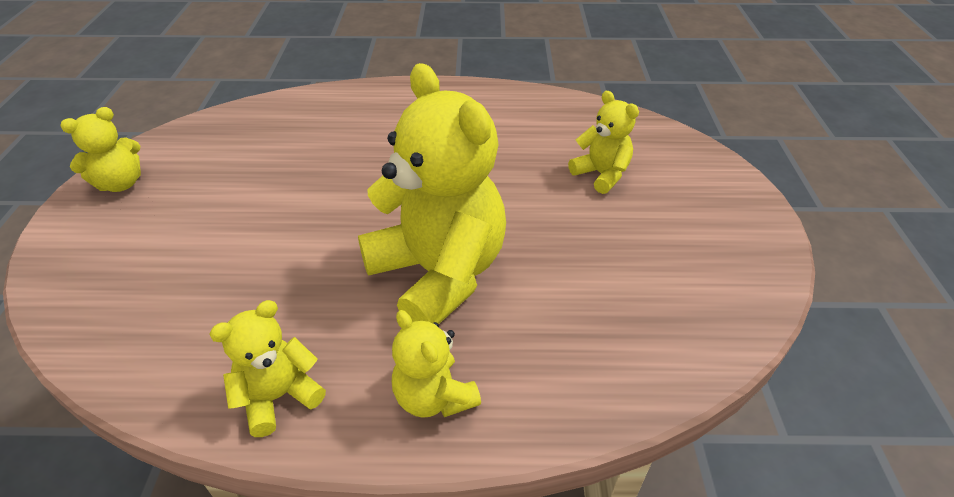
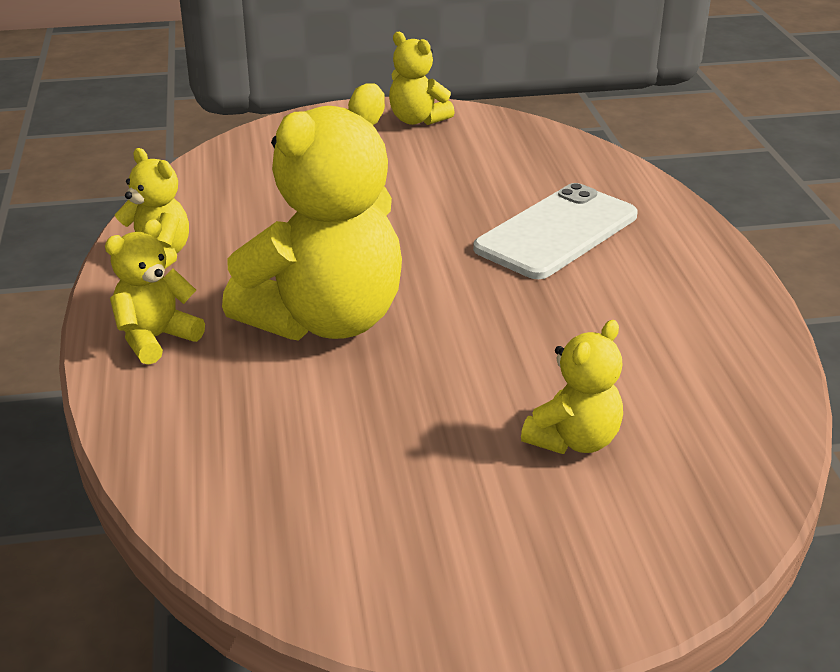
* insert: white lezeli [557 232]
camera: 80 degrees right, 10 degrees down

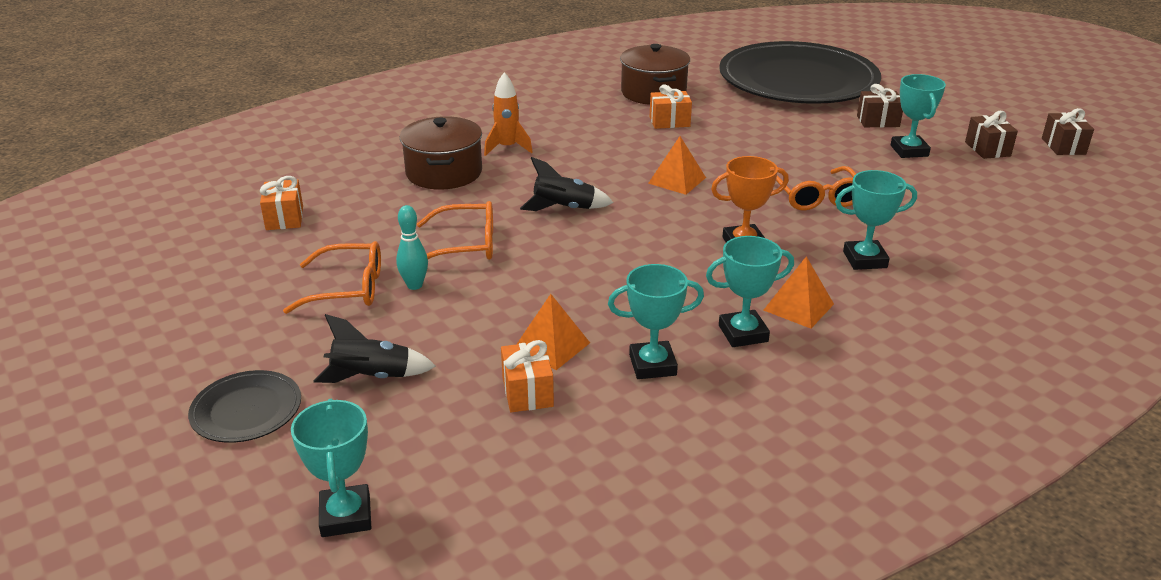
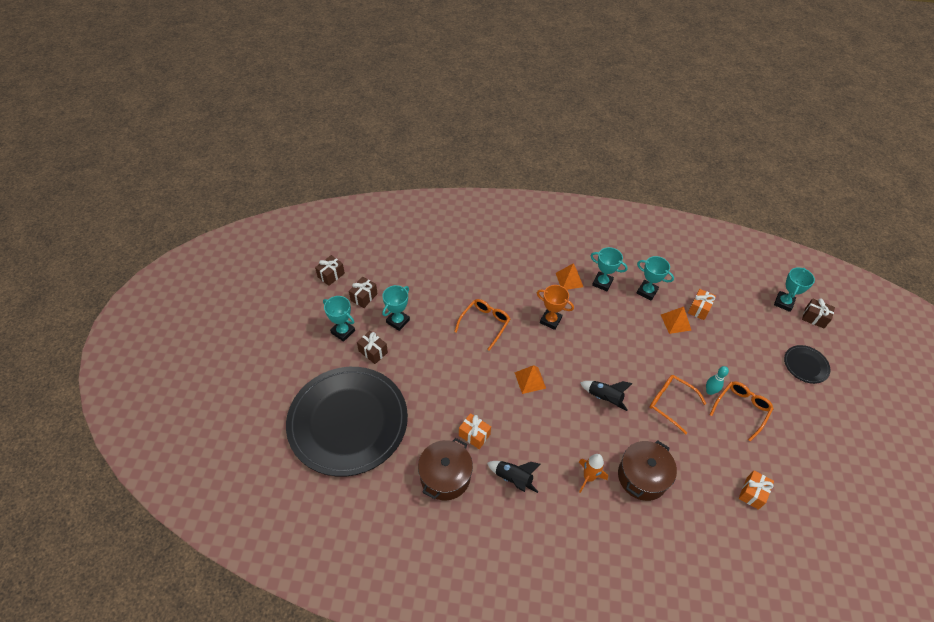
* insert: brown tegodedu [814 318]
* move: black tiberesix [372 377] to [513 478]
* move: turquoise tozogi [865 260] to [343 331]
* rotate: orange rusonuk [347 288] = [741 409] 90 degrees clockwise
camera: 140 degrees left, 20 degrees up

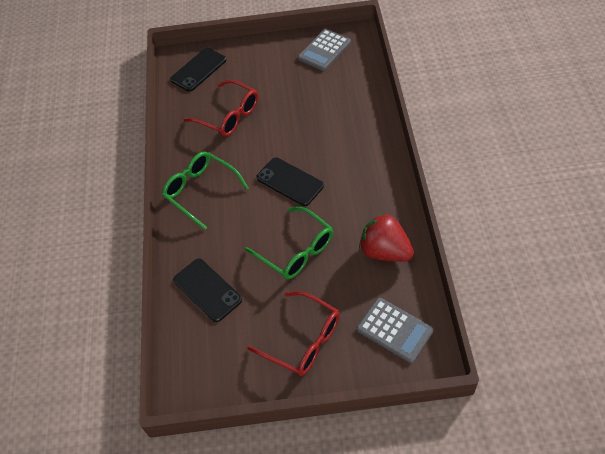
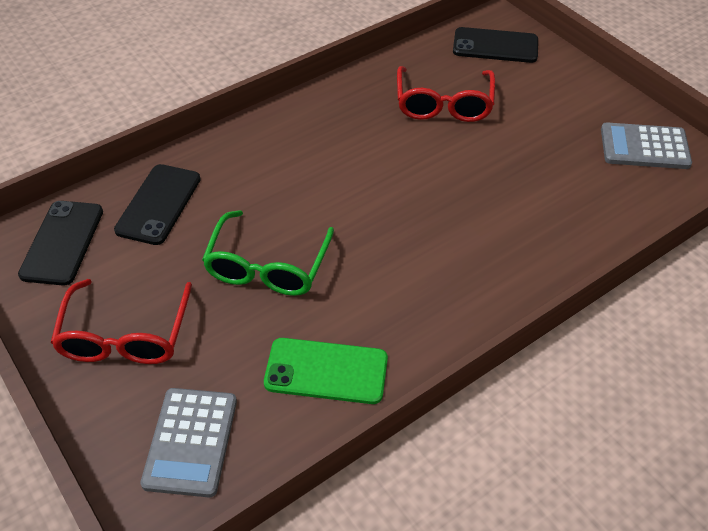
* delete: green rusonuk [200 191]
* move: black lezeli [290 182] to [62 242]
* replace: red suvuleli [385 251] to green lezeli [326 371]
camera: 55 degrees right, 5 degrees down

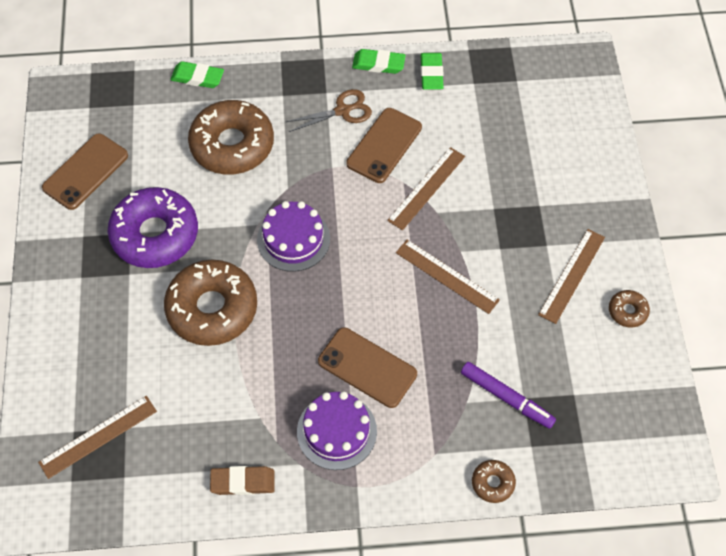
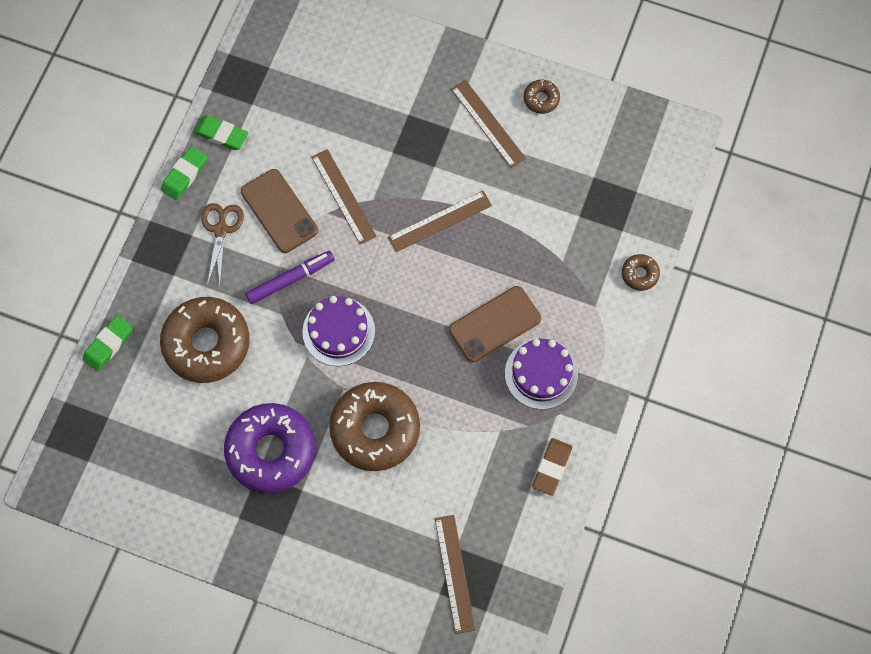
* delete: brown lezeli [85 171]
* move: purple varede [506 398] to [290 279]
camera: 65 degrees left, 10 degrees up

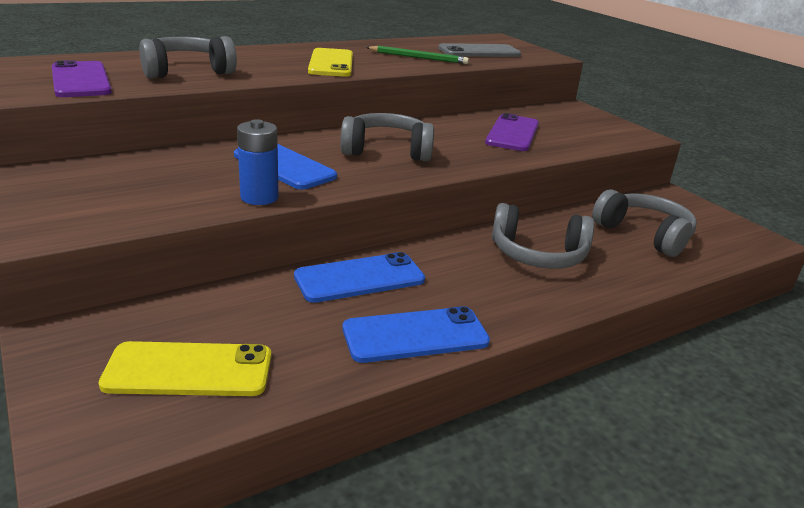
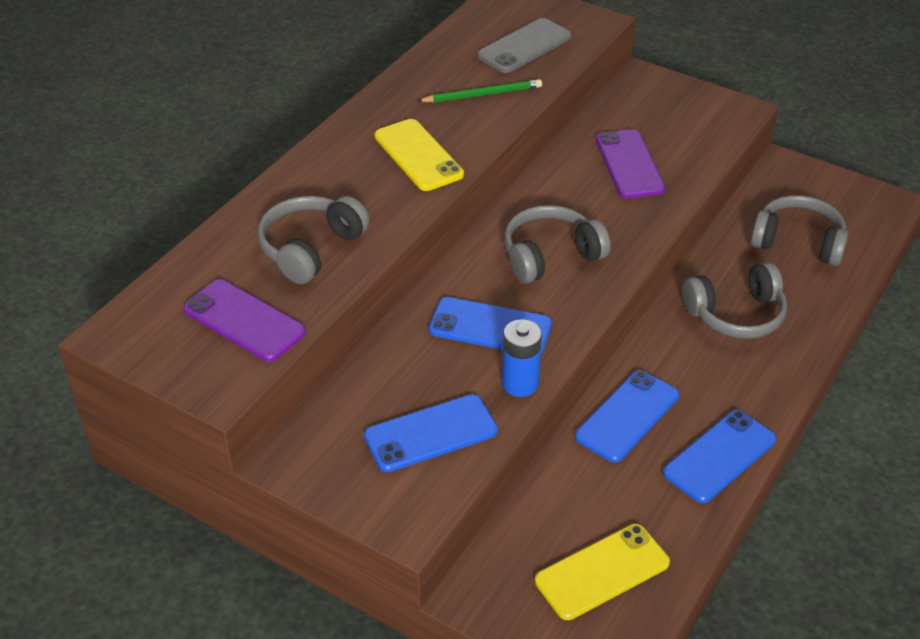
* insert: blue lezeli [431 434]
camera: 25 degrees left, 15 degrees up

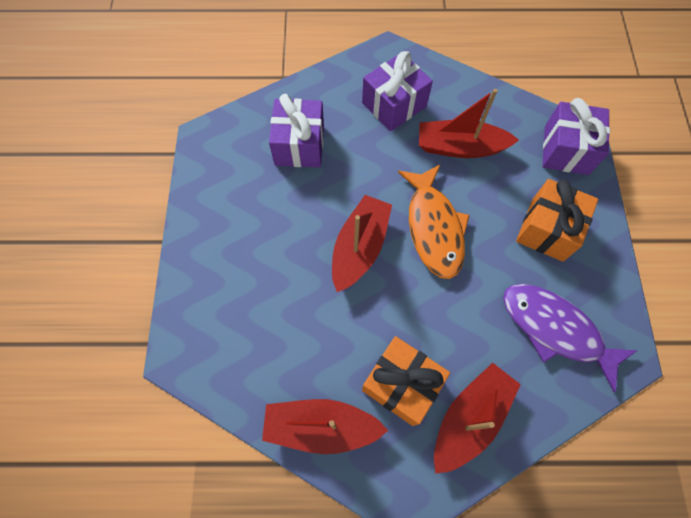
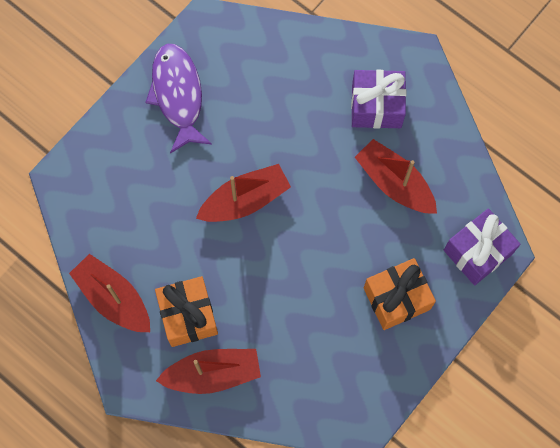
* delete: purple tegodedu [299 145]
* delete: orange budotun [434 227]
* move: purple budotun [555 329] to [178 95]
camera: 40 degrees right, 5 degrees up

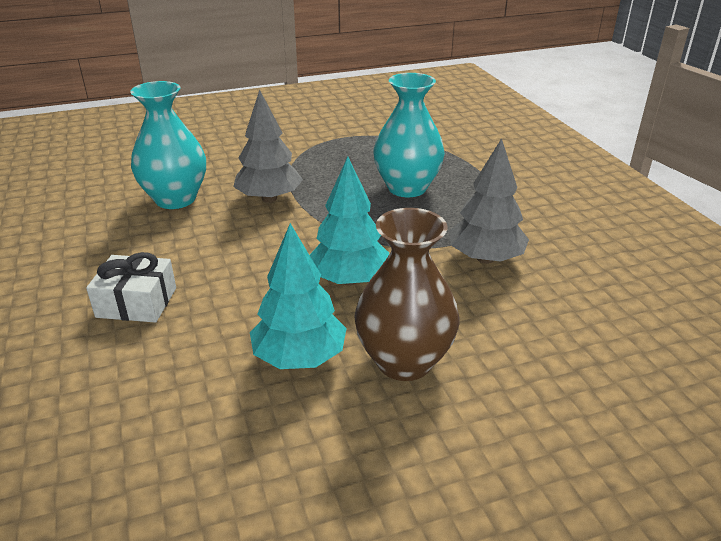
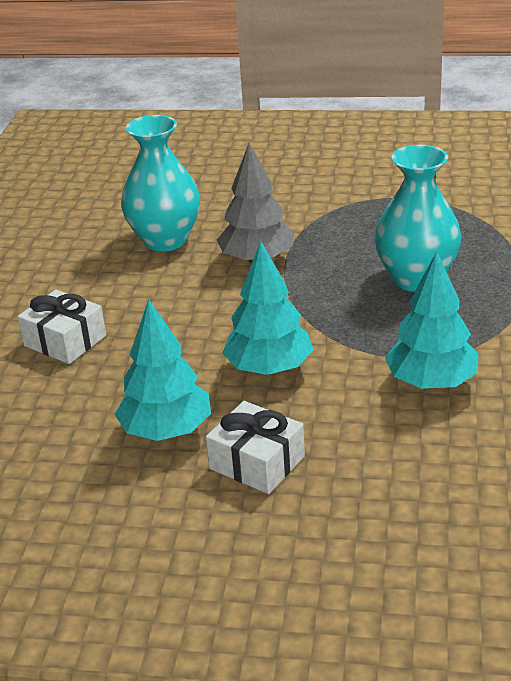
* replace: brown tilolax [404 361] to white tegodedu [257 462]
* recolor: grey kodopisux [485 258] to turquoise kodopisux [431 382]
camera: 30 degrees right, 0 degrees up

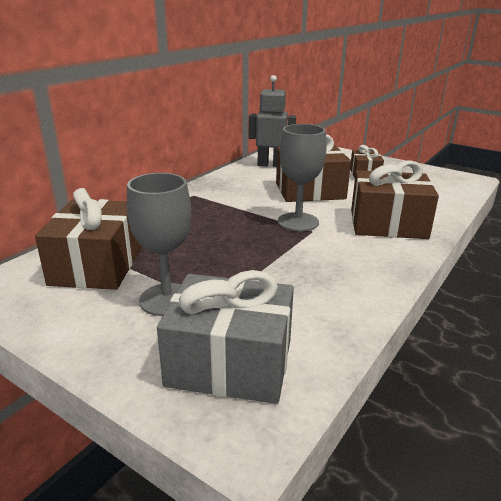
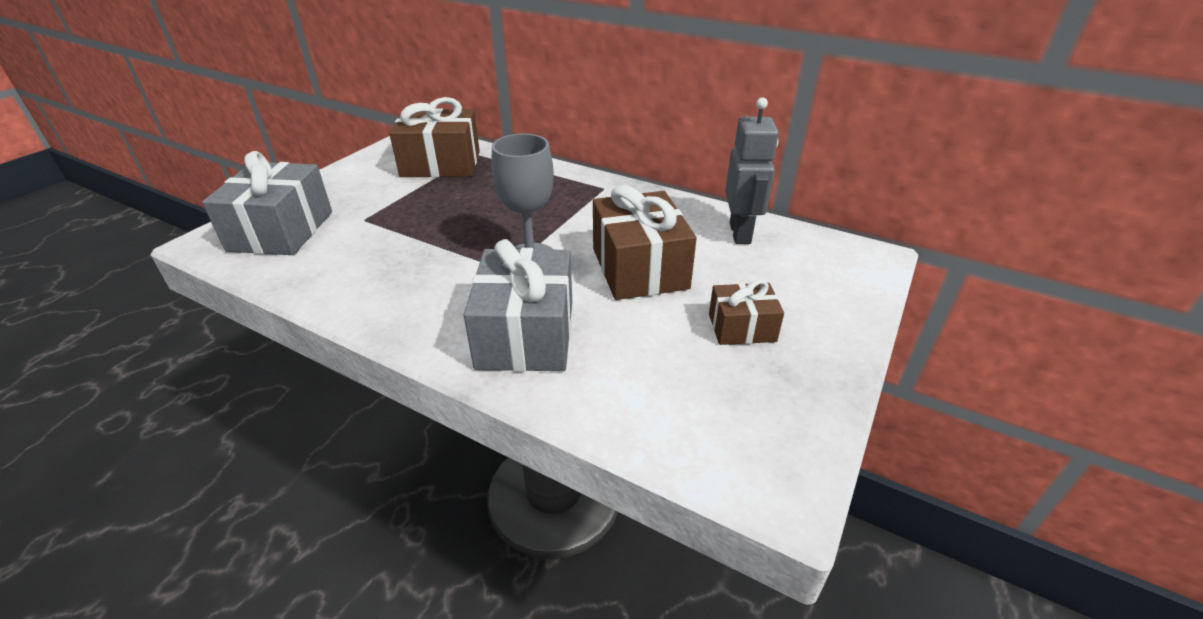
* delete: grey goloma [167 299]
* recolor: brown tegodedu [388 224] to grey tegodedu [526 334]
camera: 85 degrees right, 10 degrees up

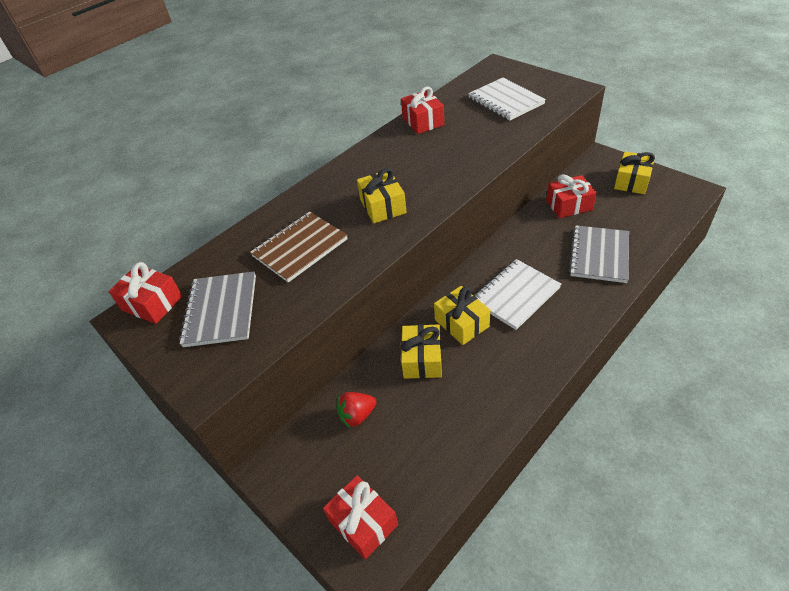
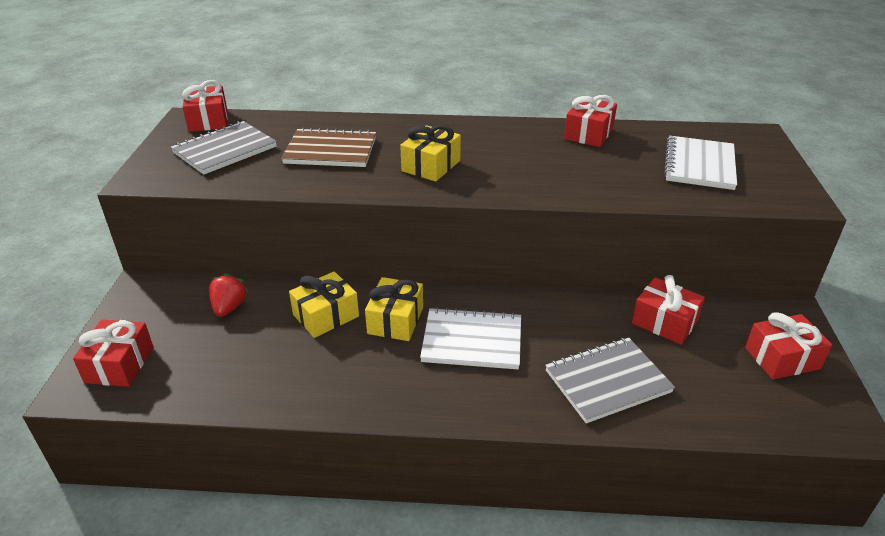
* recolor: yellow tegodedu [632 181] to red tegodedu [782 358]
* rotate: red suvuleli [357 415] = [229 307] 75 degrees clockwise
camera: 45 degrees right, 10 degrees down

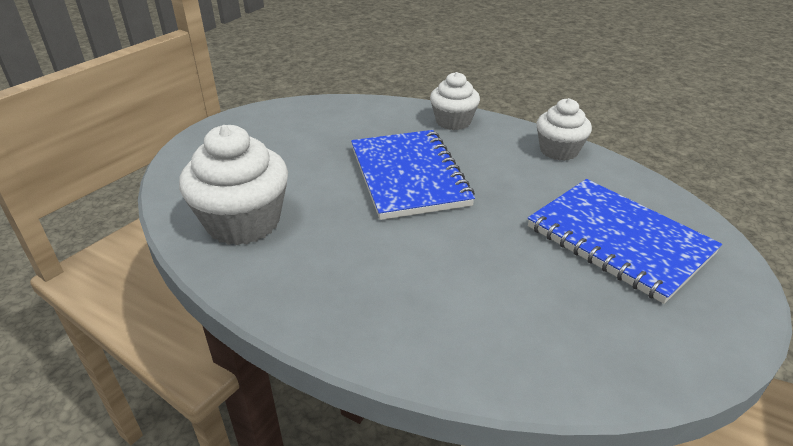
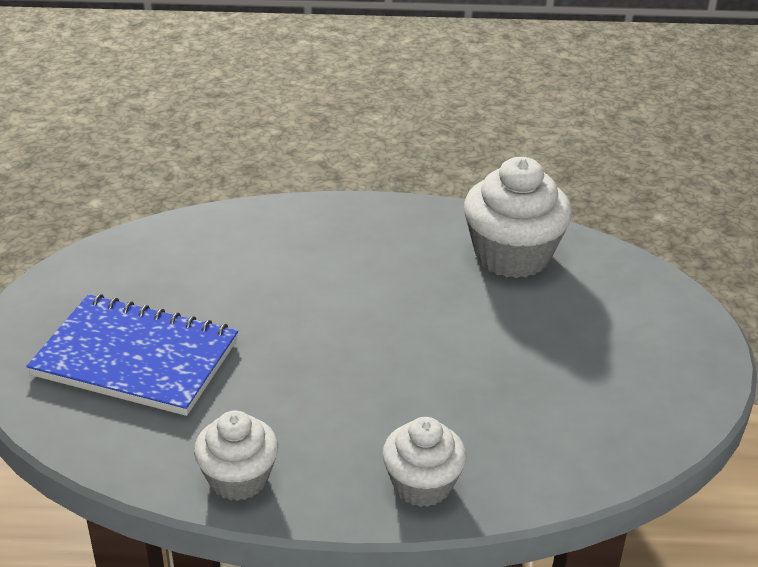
* delete: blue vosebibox [408 176]
camera: 150 degrees right, 0 degrees up

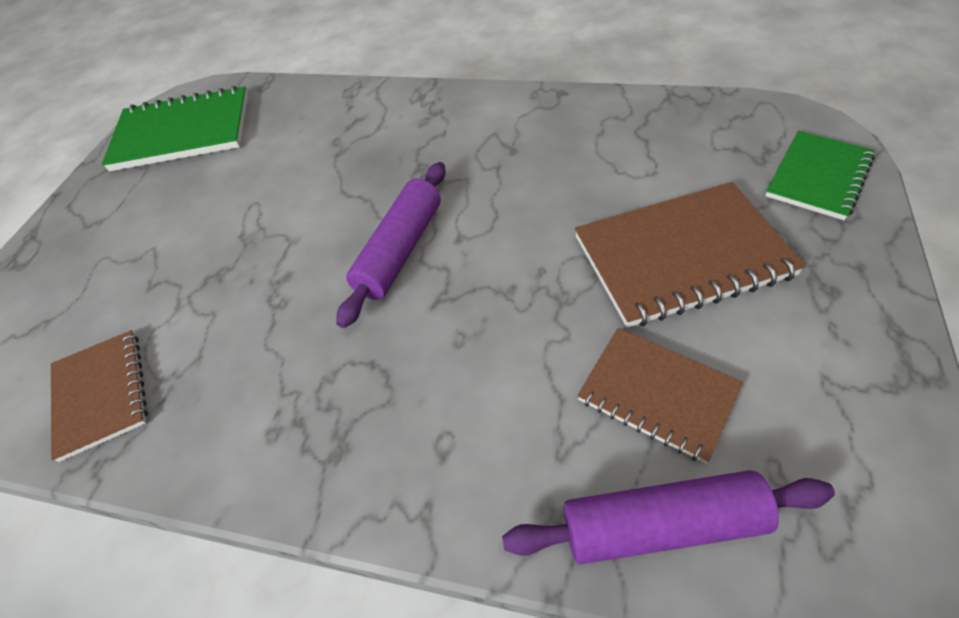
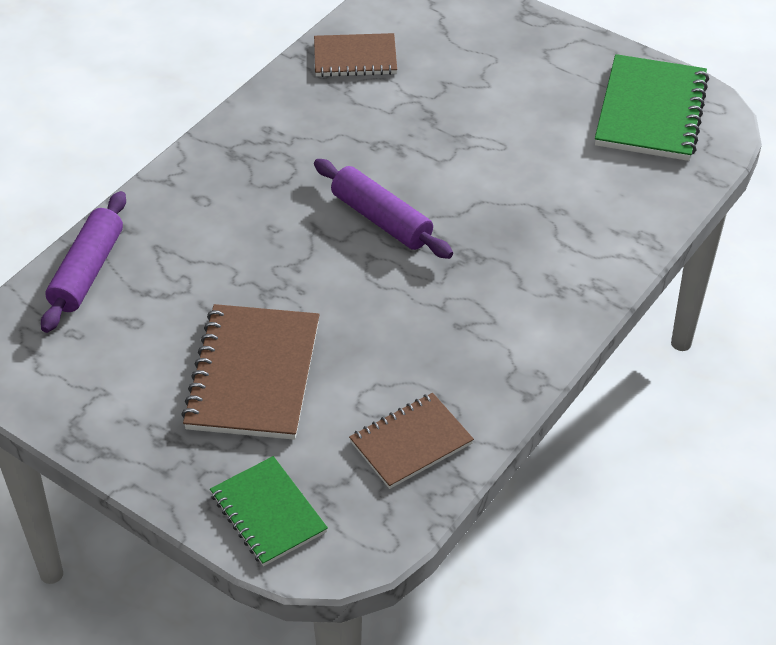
* move: brown vosebibox [657 394] to [411 443]
camera: 105 degrees right, 5 degrees down

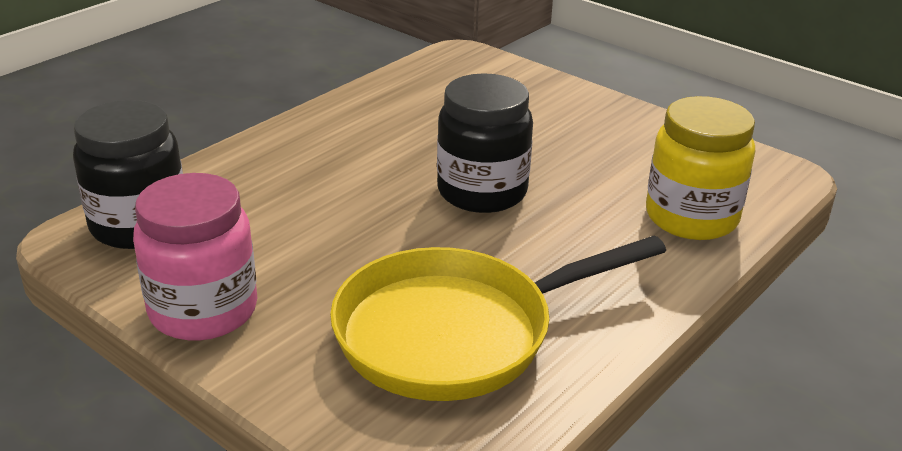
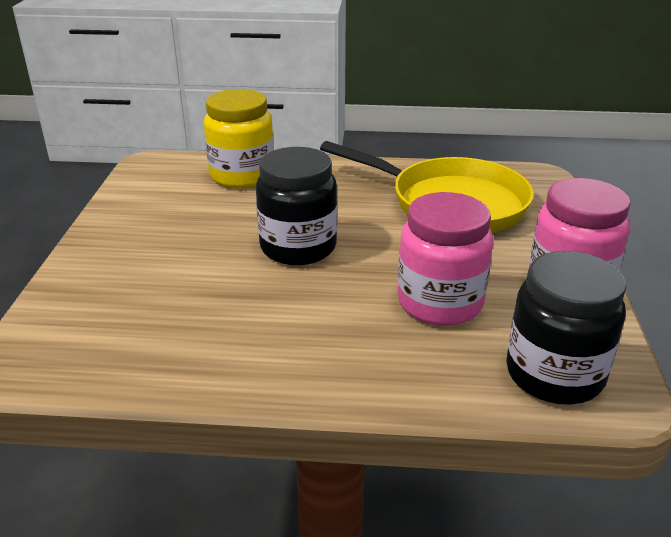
* insert: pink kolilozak [440 303]
camera: 125 degrees left, 0 degrees up

